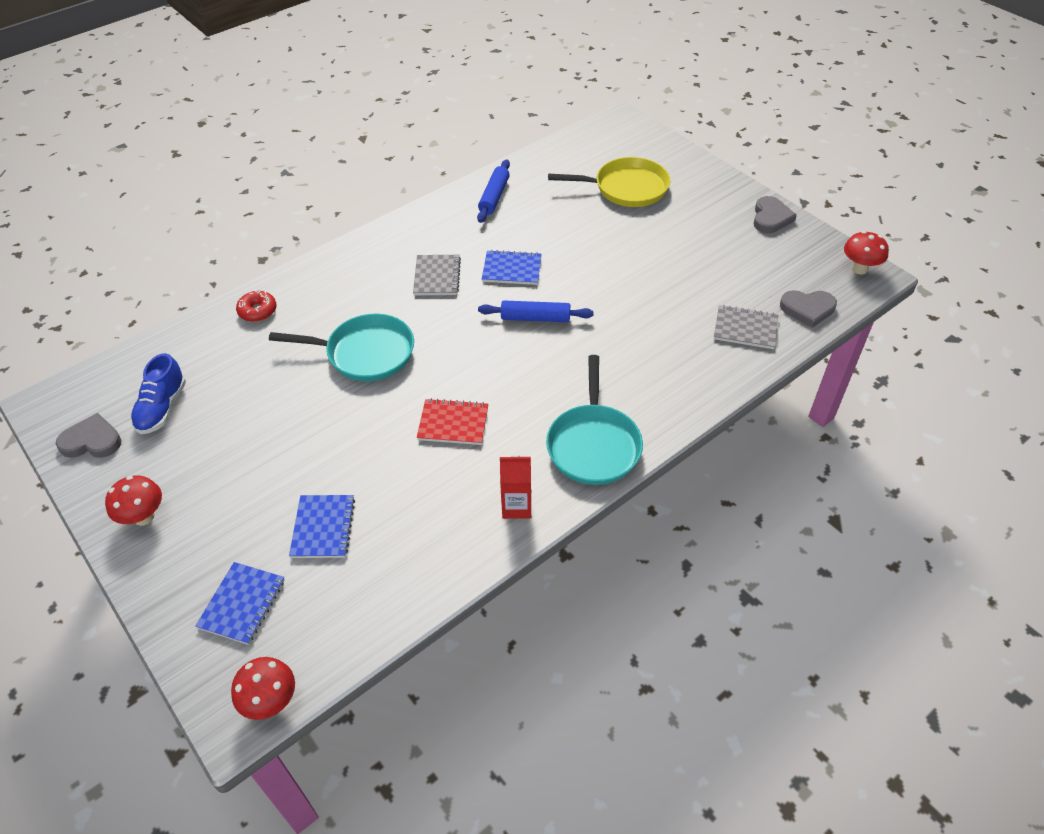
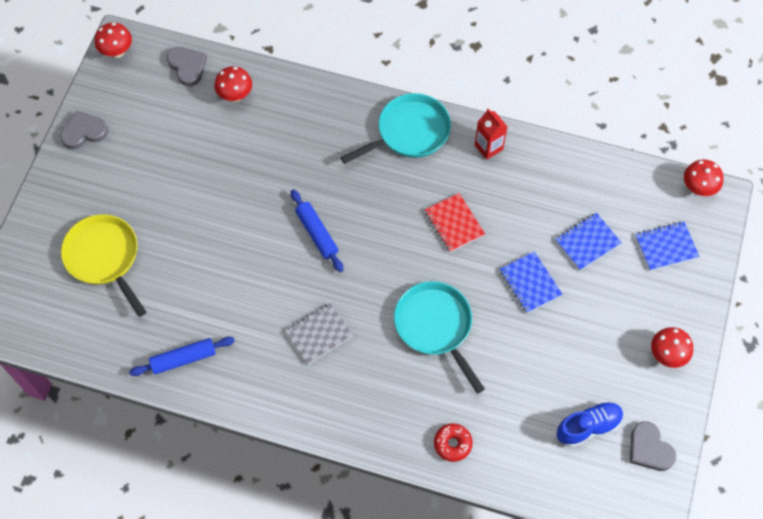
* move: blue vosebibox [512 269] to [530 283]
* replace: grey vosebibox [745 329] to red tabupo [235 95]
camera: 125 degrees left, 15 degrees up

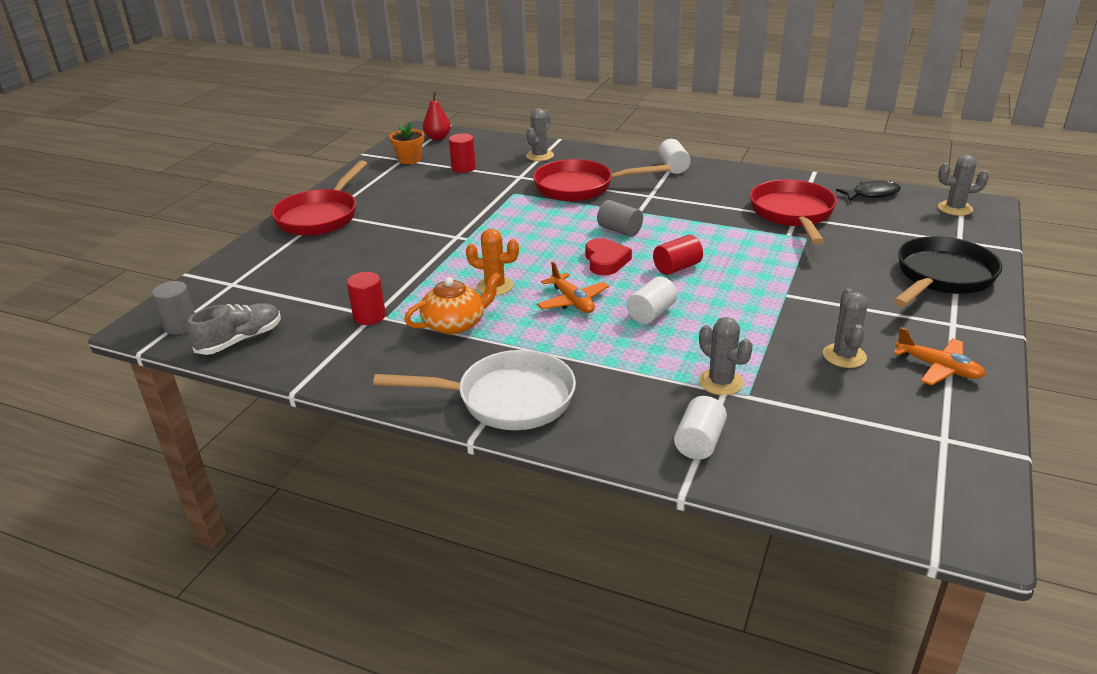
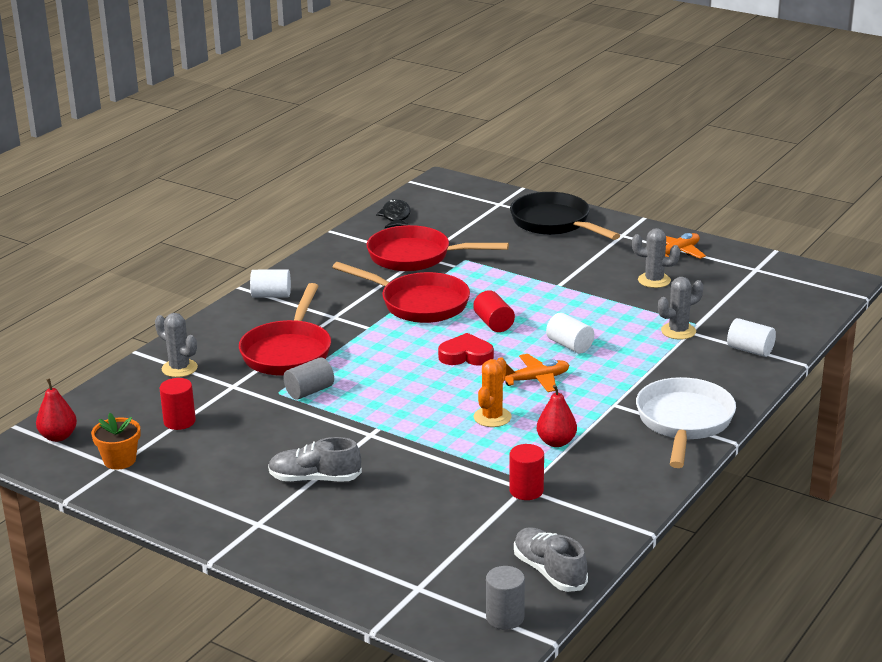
* delete: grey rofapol [955 208]
* insert: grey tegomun [314 479]
* move: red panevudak [321 216] to [419 304]
* move: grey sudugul [619 230] to [309 391]
* replace: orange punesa [455 324] to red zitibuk [556 442]
camera: 80 degrees left, 5 degrees down

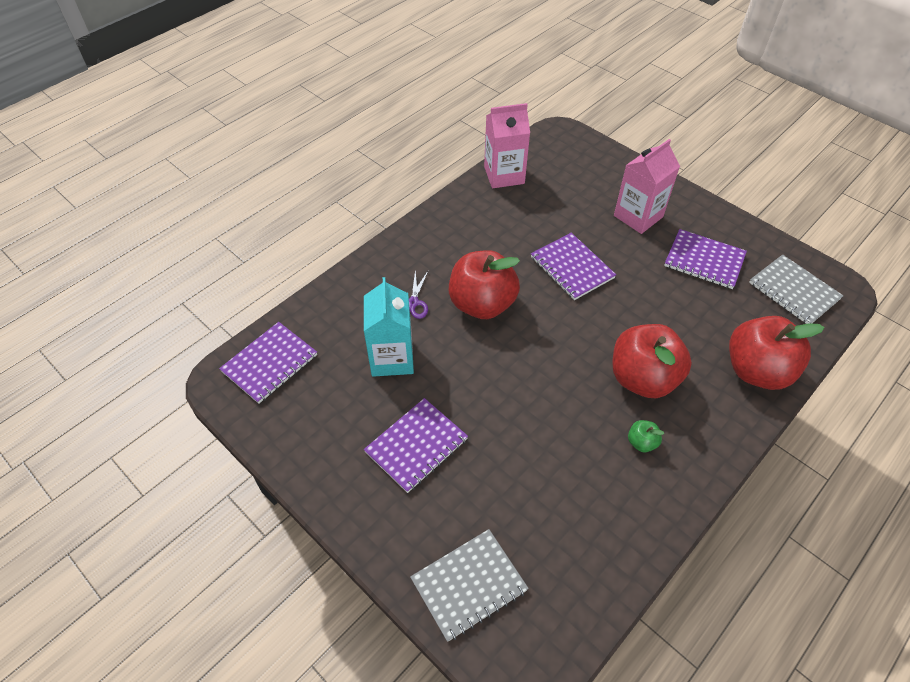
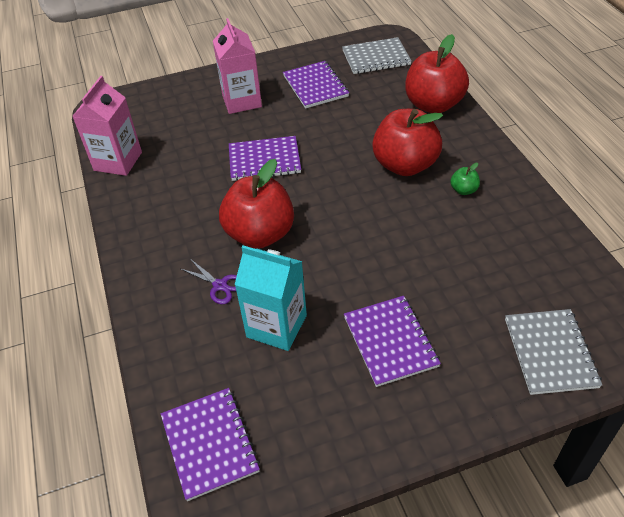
* rotate: purple vosebibox [704 260] = [315 86] 75 degrees counterclockwise
camera: 60 degrees left, 5 degrees down

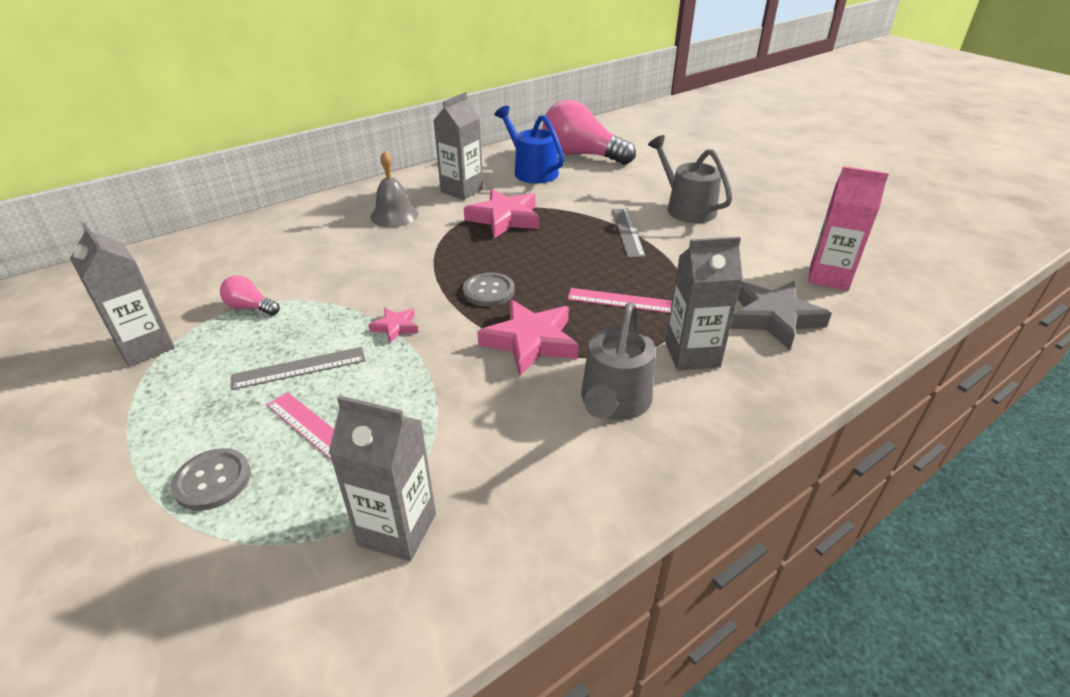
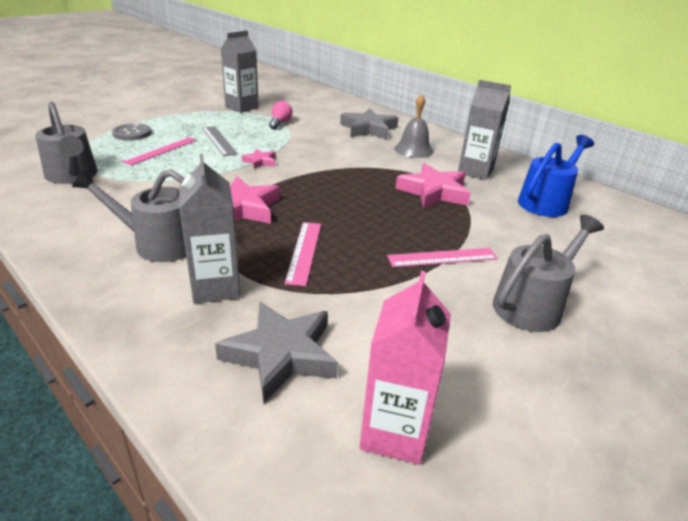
* delete: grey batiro [488 291]
* delete: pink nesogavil [581 155]
* insert: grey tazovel [368 129]
* replace: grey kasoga [397 529] to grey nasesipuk [73 176]
* recolor: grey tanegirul [627 232] to pink tanegirul [442 257]
camera: 80 degrees right, 5 degrees down

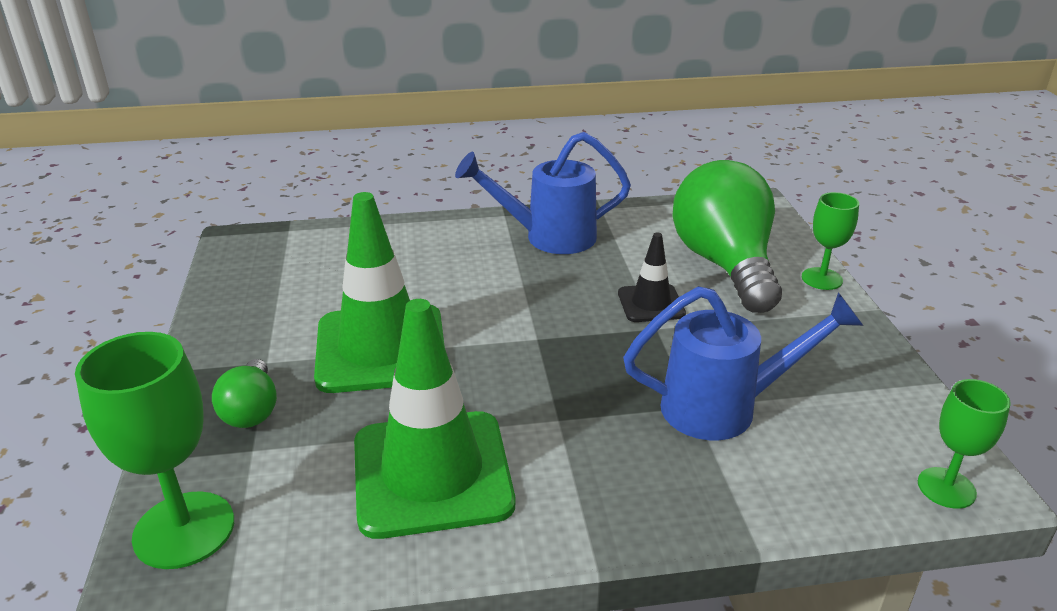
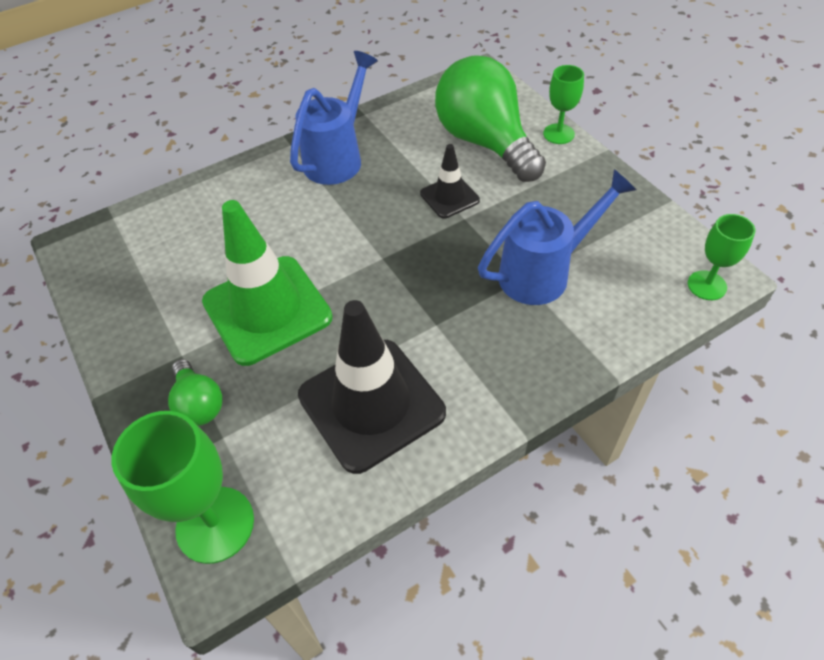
* recolor: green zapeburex [432 473] to black zapeburex [371 404]
* rotate: blue nasesipuk [548 237] = [338 157] 150 degrees clockwise
camera: 20 degrees left, 20 degrees up

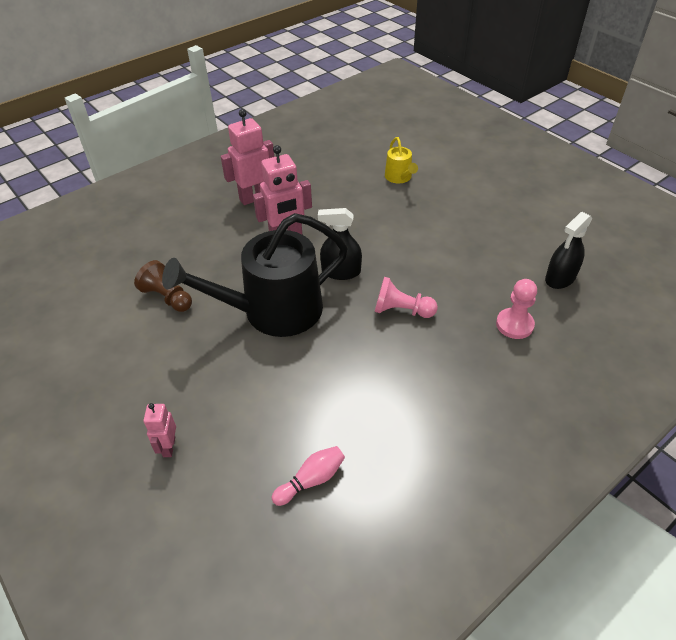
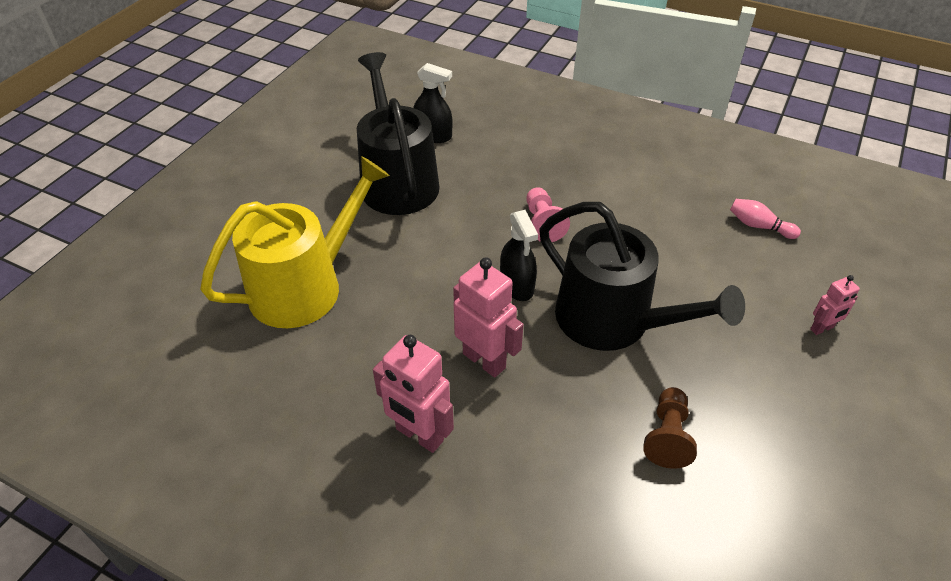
* delete: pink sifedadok [514 324]
* insert: black nasesipuk [397 180]
* resize: yellow nasesipuk [399 177] = [305 286] x2.29
camera: 115 degrees left, 0 degrees up

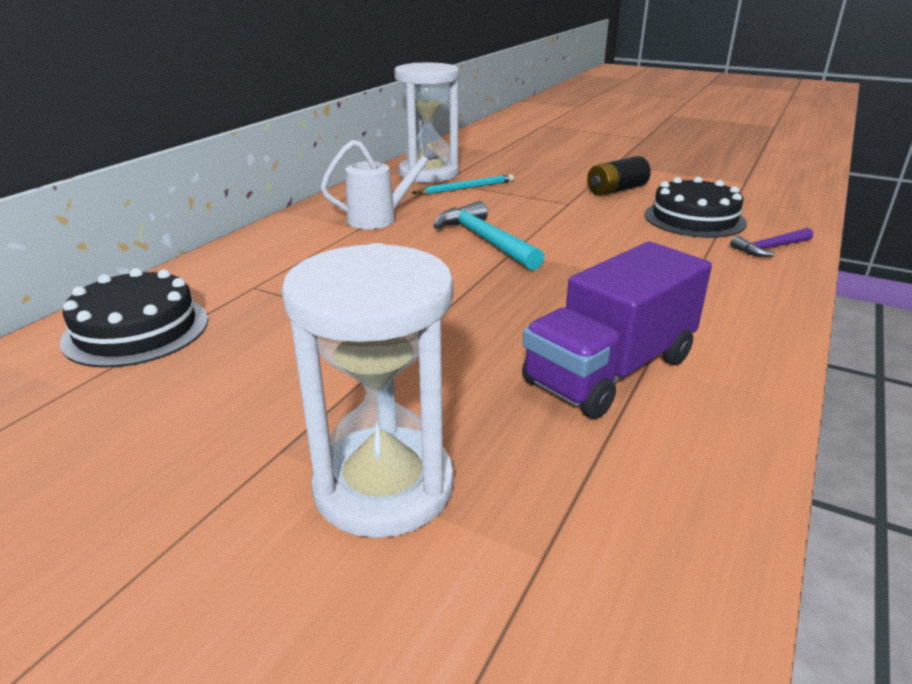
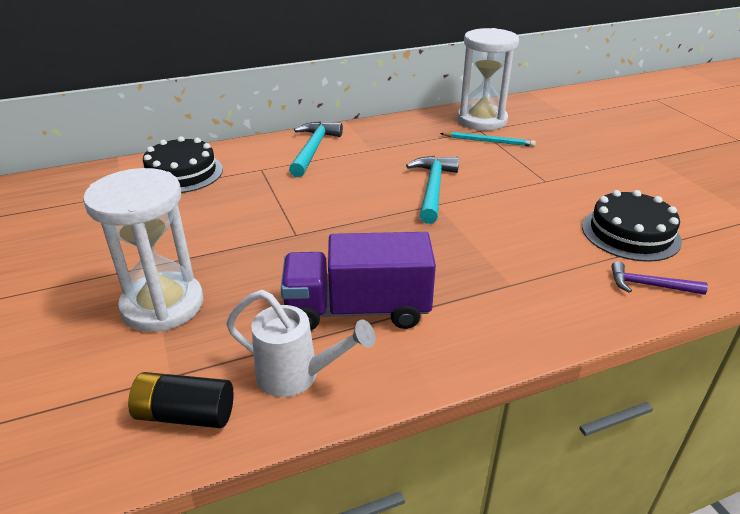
* insert: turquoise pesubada [313 149]
* move: white nasesipuk [380 219] to [298 376]
* move: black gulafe [616 190] to [185 414]
camera: 40 degrees right, 5 degrees up

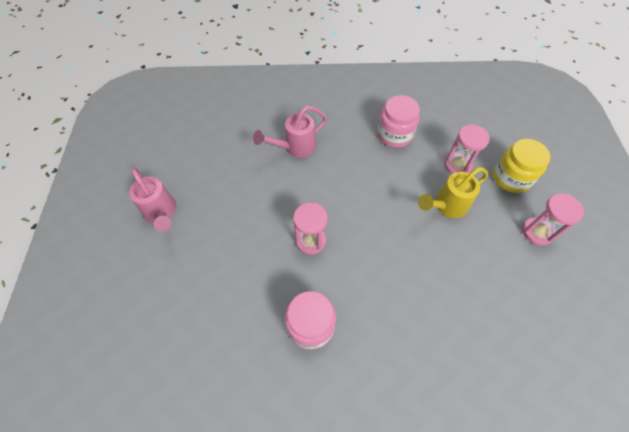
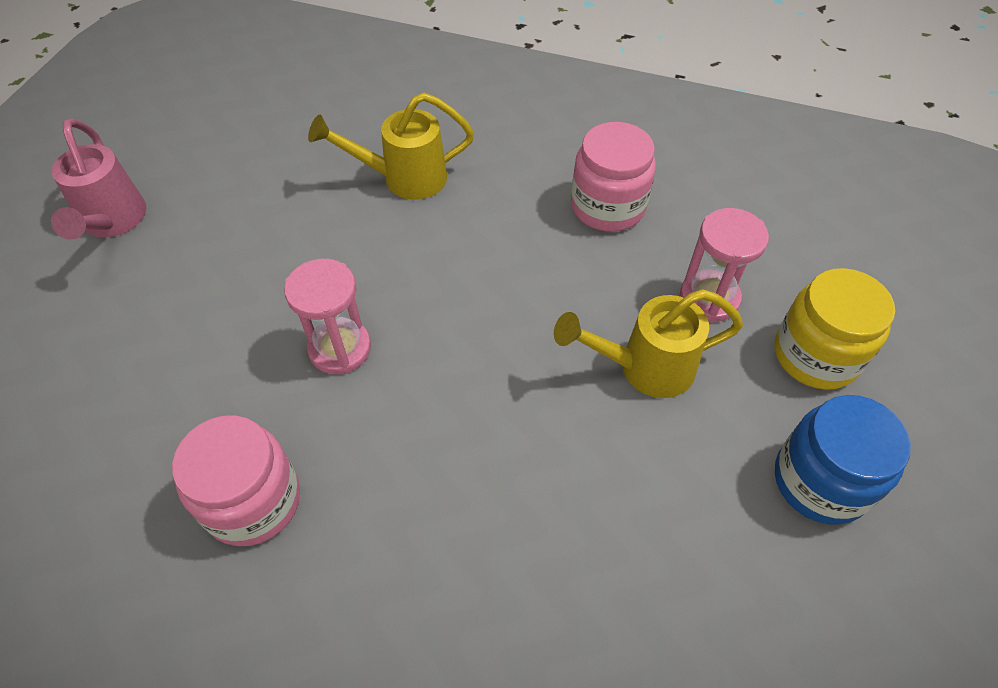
* replace: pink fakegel [537 232] to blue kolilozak [820 481]
* recolor: pink nasesipuk [295 147] to yellow nasesipuk [403 179]
camera: 20 degrees right, 5 degrees down

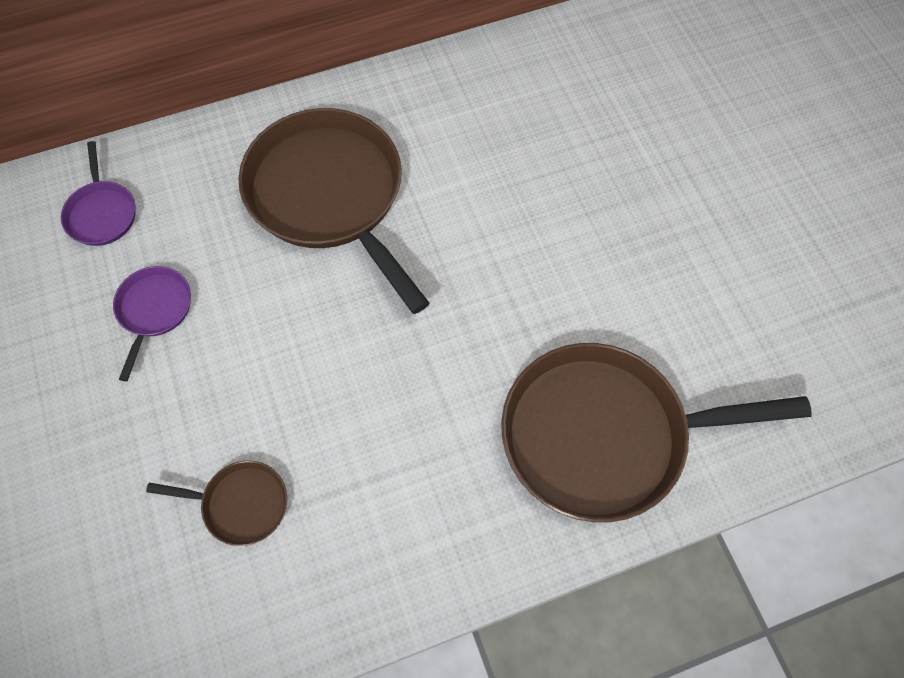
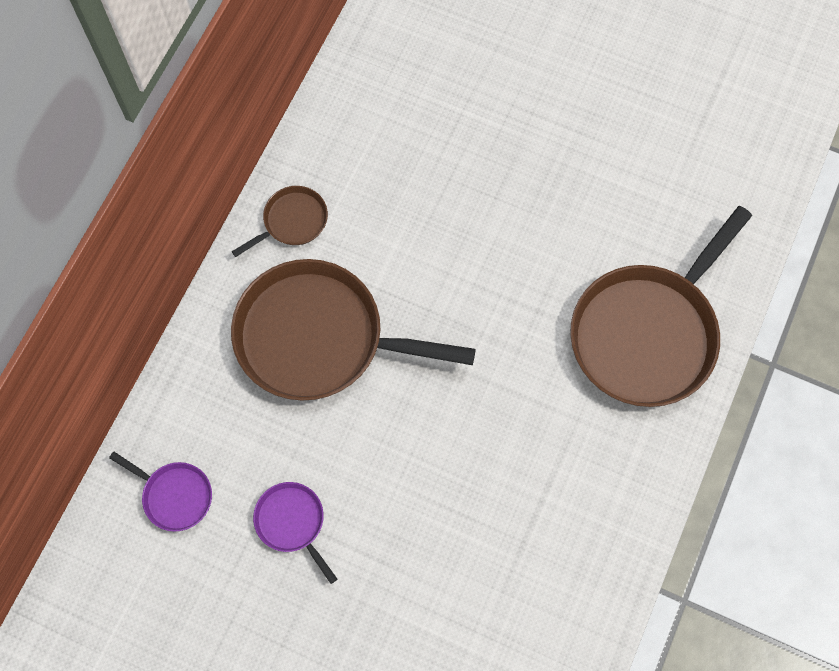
* move: brown panevudak [241 504] to [292 221]
camera: 45 degrees left, 5 degrees up

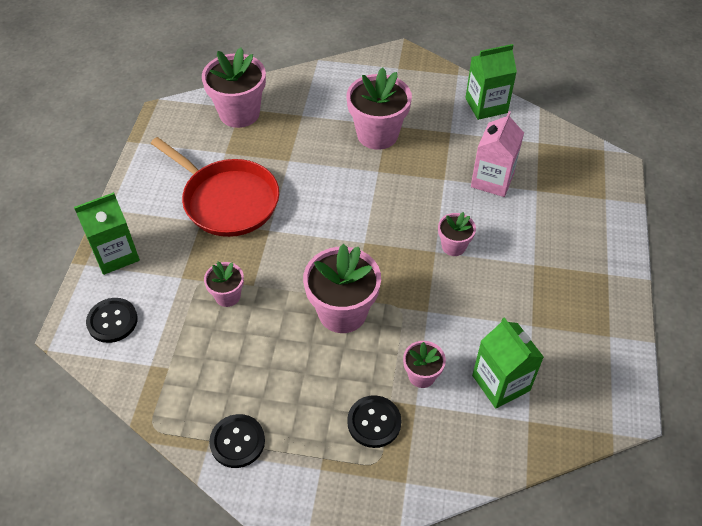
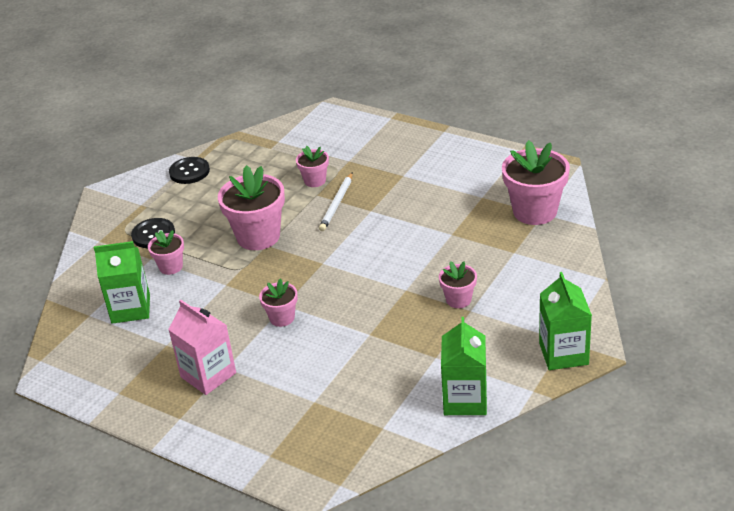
* delete: black batiro [112 321]
* delete: red panevudak [227 200]
* insert: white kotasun [337 204]
* move: green kasoga [115 254] to [563 353]
* move: pink kasoga [492 180] to [208 375]
* resize: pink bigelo [377 134] = [458 300] x0.53
camera: 115 degrees right, 15 degrees down

